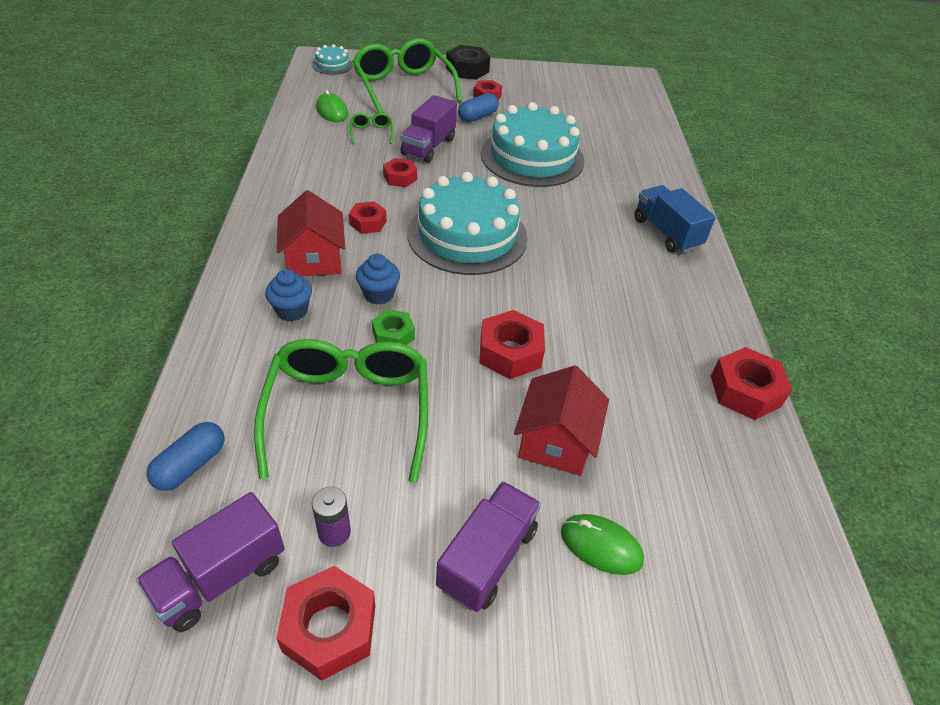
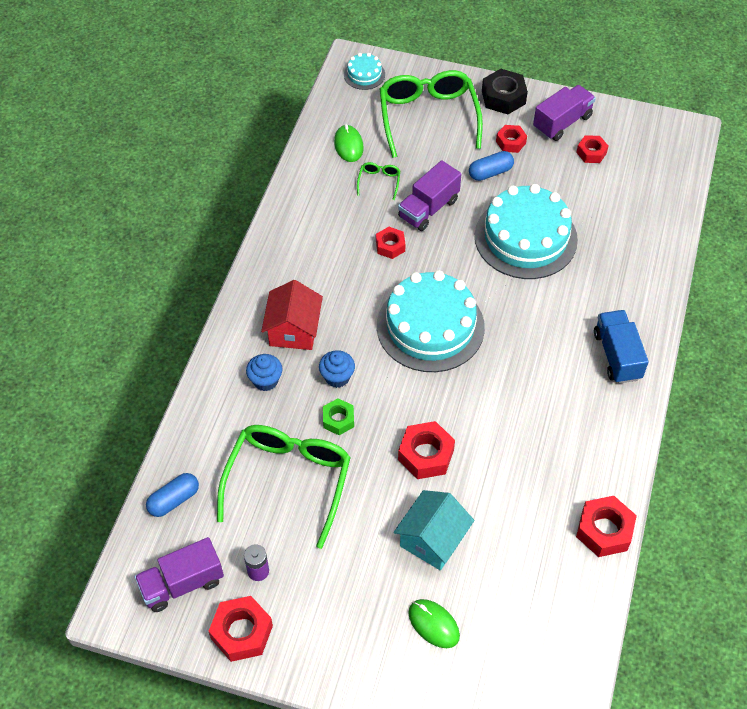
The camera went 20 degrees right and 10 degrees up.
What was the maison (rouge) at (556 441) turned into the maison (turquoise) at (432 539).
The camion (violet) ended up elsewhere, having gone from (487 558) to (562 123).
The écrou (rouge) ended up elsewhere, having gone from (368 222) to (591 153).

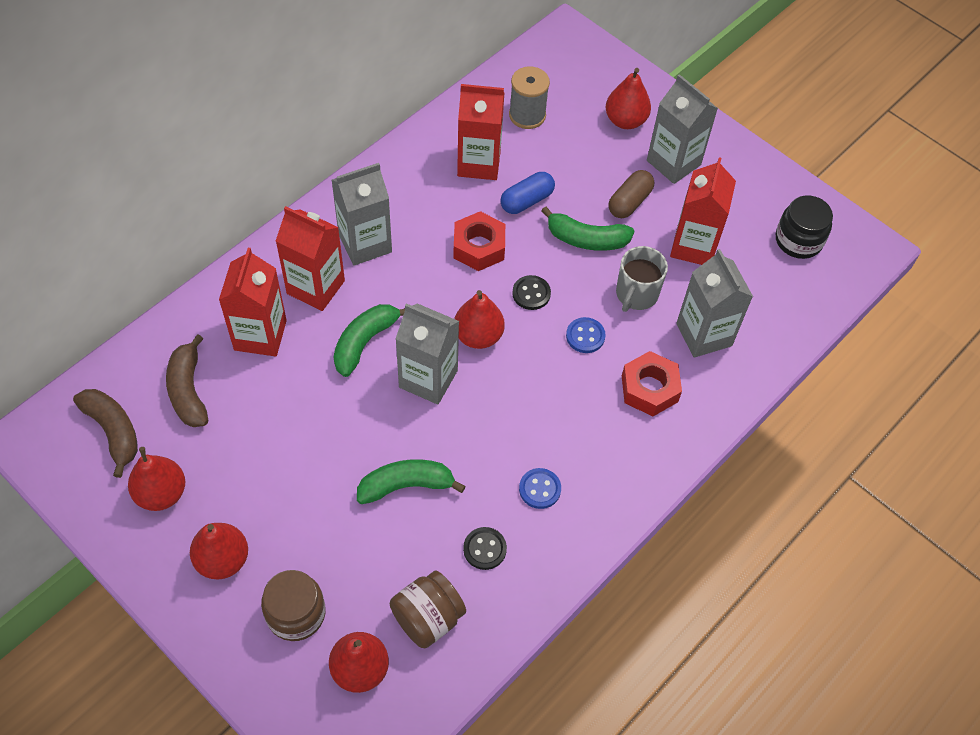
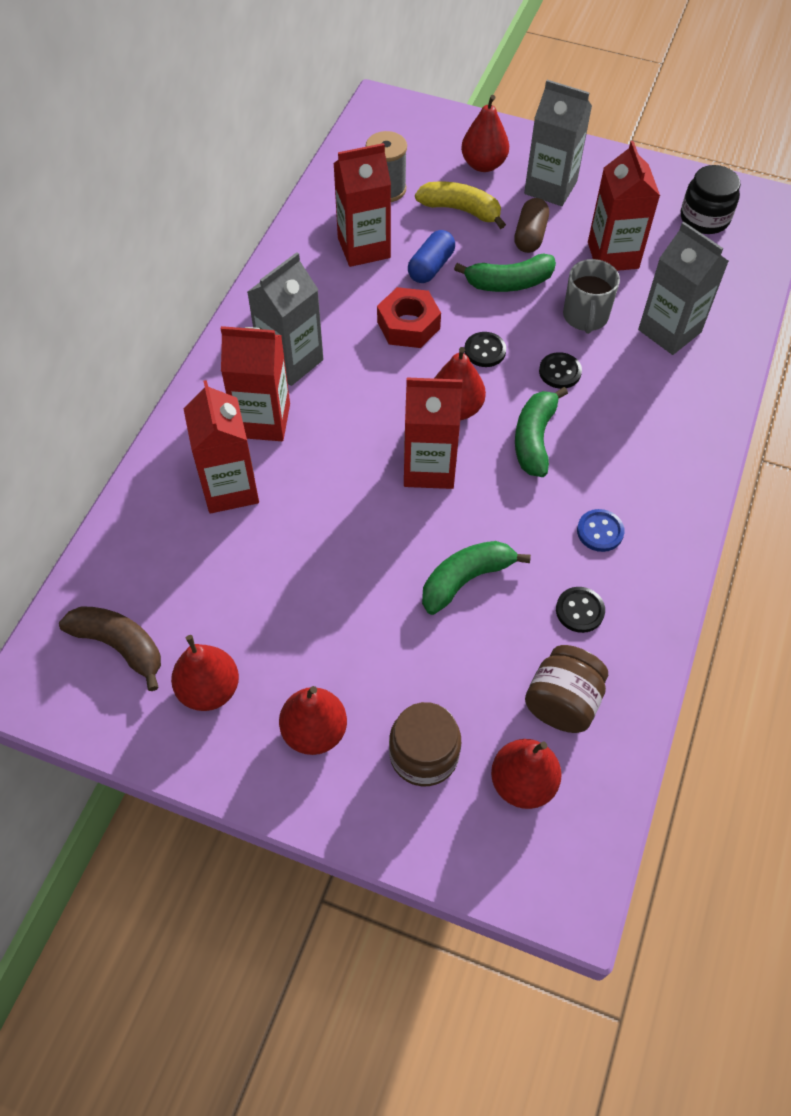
The camera went 20 degrees left and 0 degrees up.
What was the brique de lait (gris) at (428 379) turned into the brique de lait (rouge) at (429 467).
The second view gained the banane (jaune) at (461 210).
The banane (vert) ended up elsewhere, having gone from (365 342) to (534 439).
What was the bouton (bleu) at (585 336) turned into the bouton (noir) at (560 372).
The second view lost the banane (marron) at (188 390).
The second view lost the écrou (rouge) at (649 389).

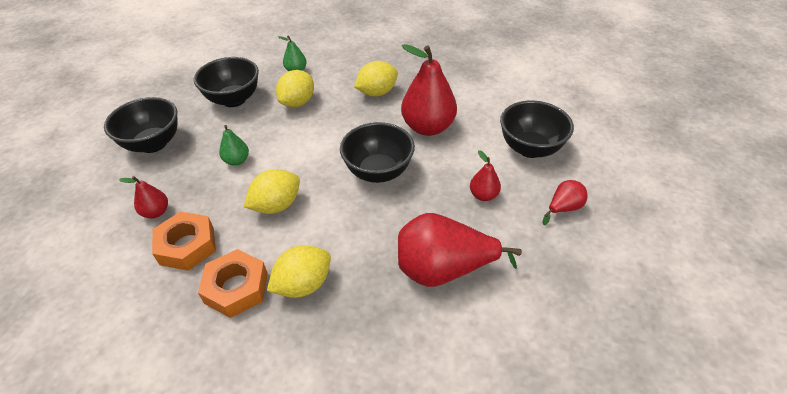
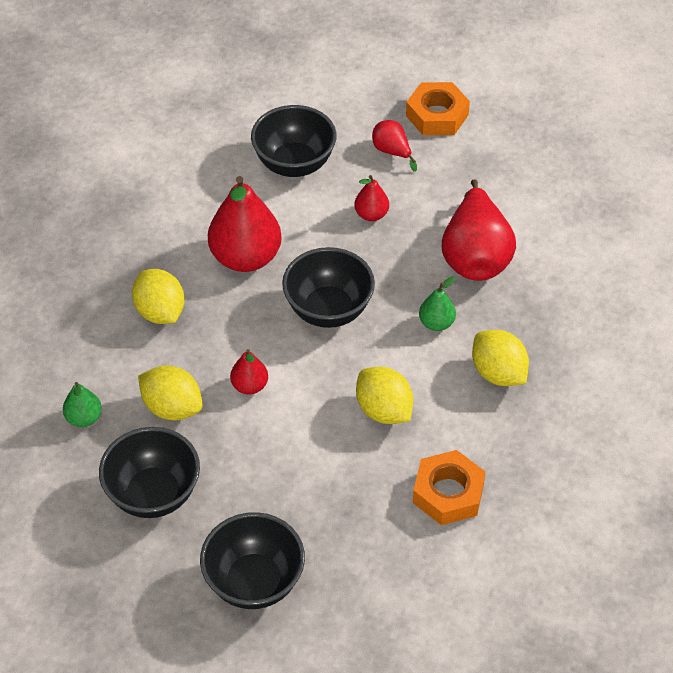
The camera went 90 degrees left and 5 degrees up.
The poire (rouge) ended up elsewhere, having gone from (156 212) to (249 386).
The écrou (orange) ended up elsewhere, having gone from (236 288) to (437 115).
The poire (vert) ended up elsewhere, having gone from (237 161) to (436 323).

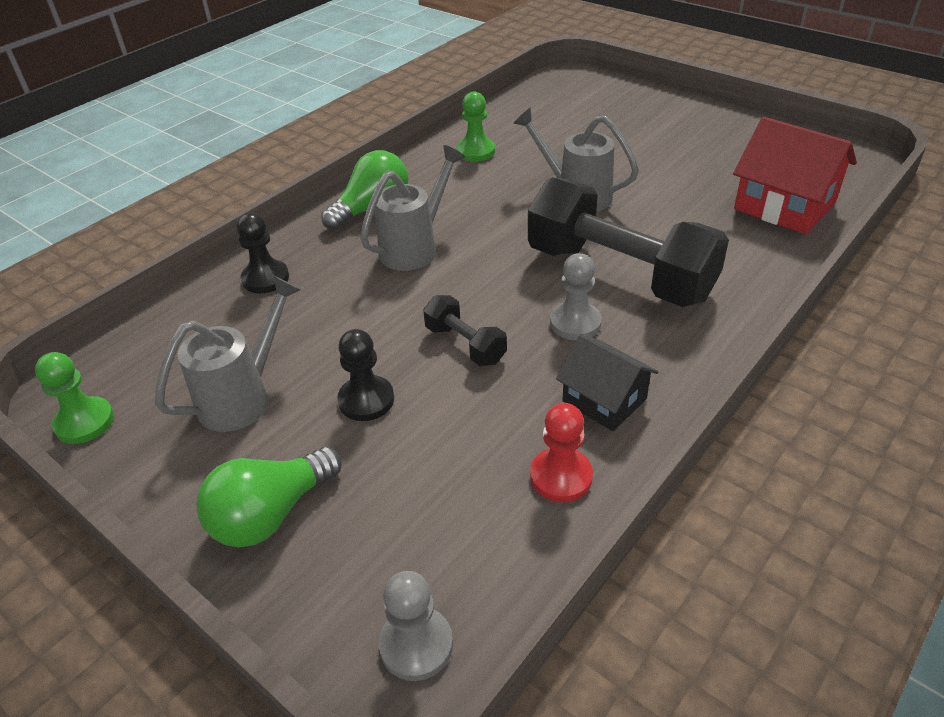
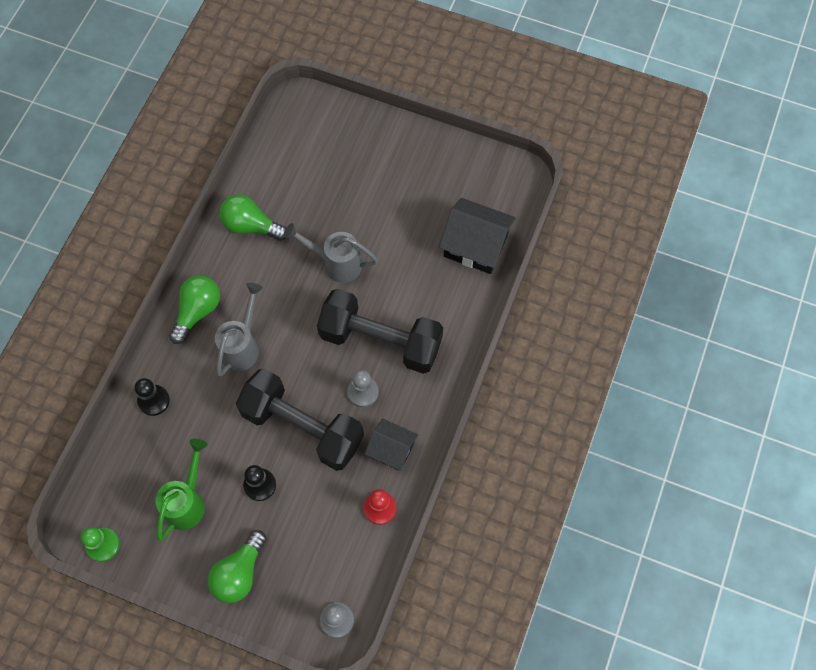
The camera went 20 degrees left and 25 degrees up.
What was the arrosoir (gris) at (244 396) turned into the arrosoir (vert) at (187 501).
Where the pion (vert) stood at (476 151), the ampoule (vert) came to stand at (251 226).
The size of the haltère (noir) at (465 344) changed by a factor of 2.23.
What was the maison (rouge) at (784 206) turned into the maison (noir) at (475 245).

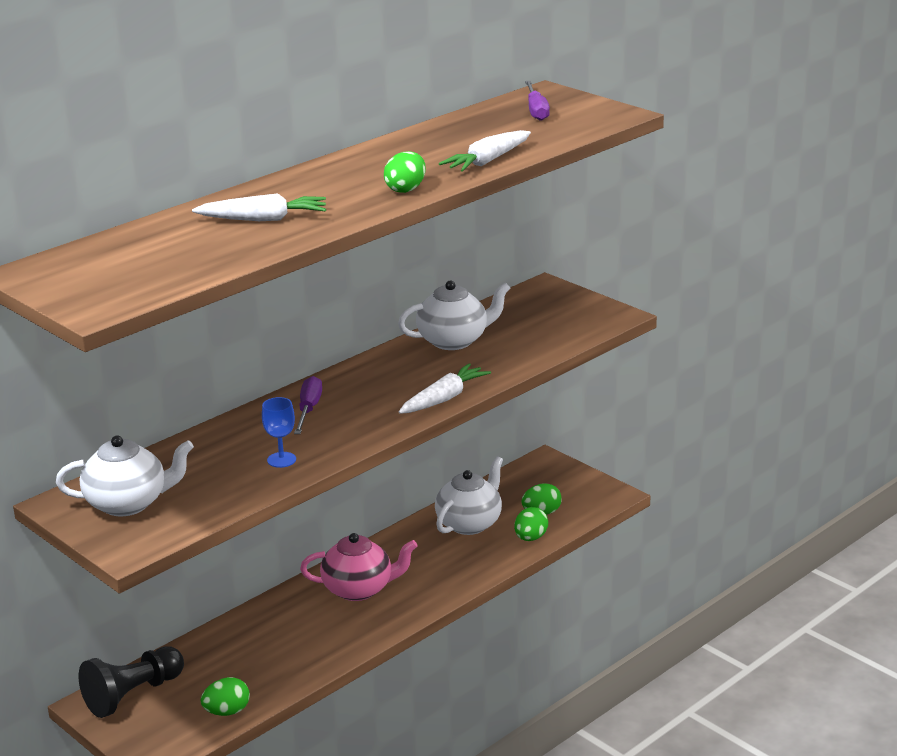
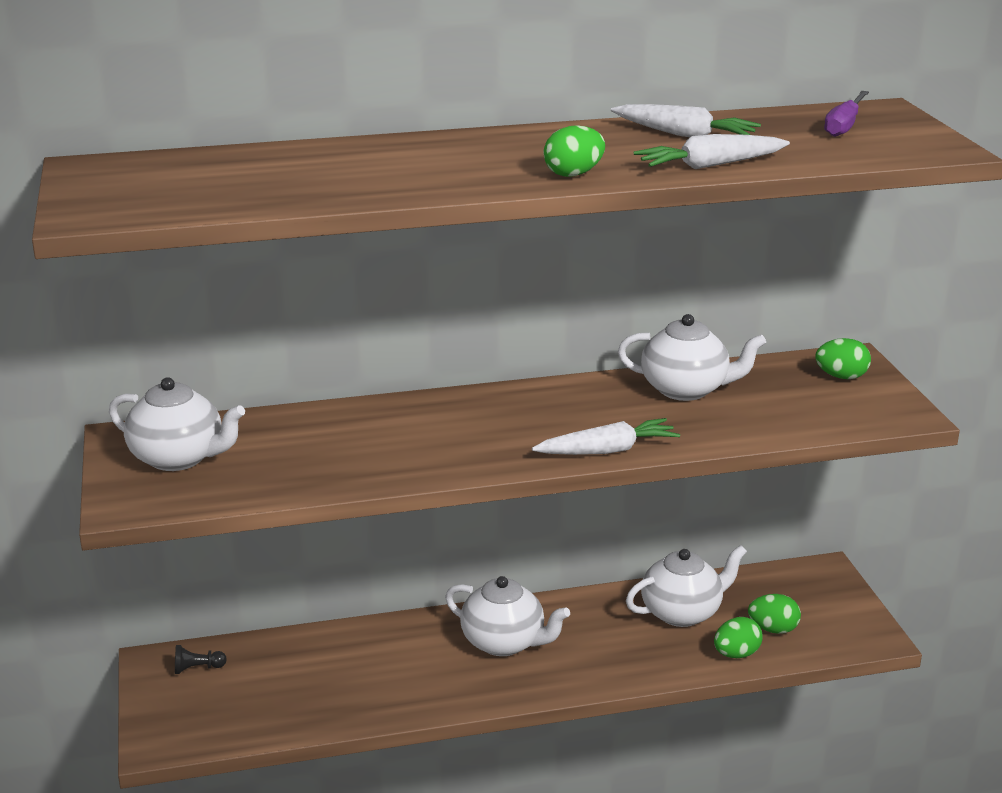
The camera went 30 degrees right and 0 degrees up.
The size of the pion (noir) at (133 695) changed by a factor of 0.44.
What was the théière (rose) at (359 589) turned into the théière (blanc) at (504 642).
The carotte (blanc) ended up elsewhere, having gone from (263 219) to (684 135).
The œuf (vert) ended up elsewhere, having gone from (227 711) to (841 377).
The second view lost the verre à pied (bleu) at (281 460).
The second view lost the tournevis (violet) at (308 409).

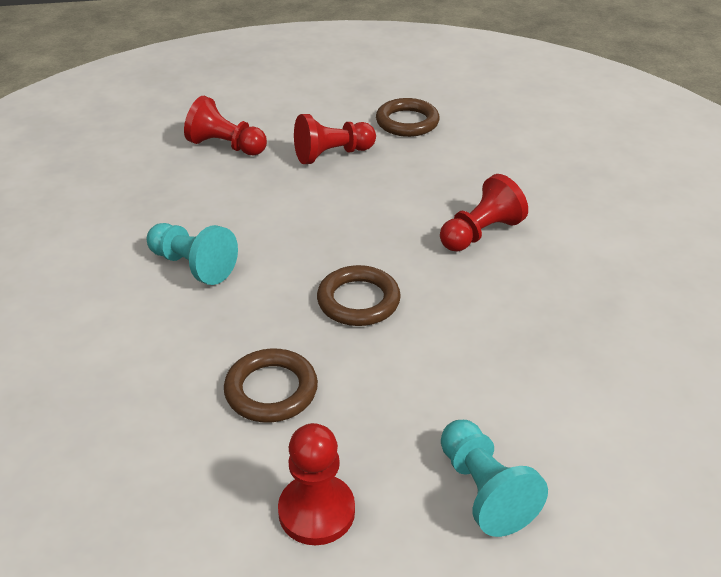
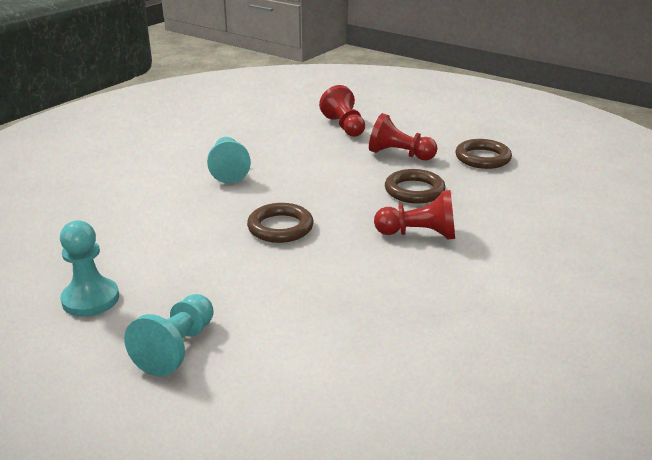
The camera went 45 degrees right and 10 degrees down.
What was the pion (rouge) at (316 511) turned into the pion (turquoise) at (90 299).
The anneau (marron) ended up elsewhere, having gone from (271 390) to (414 191).

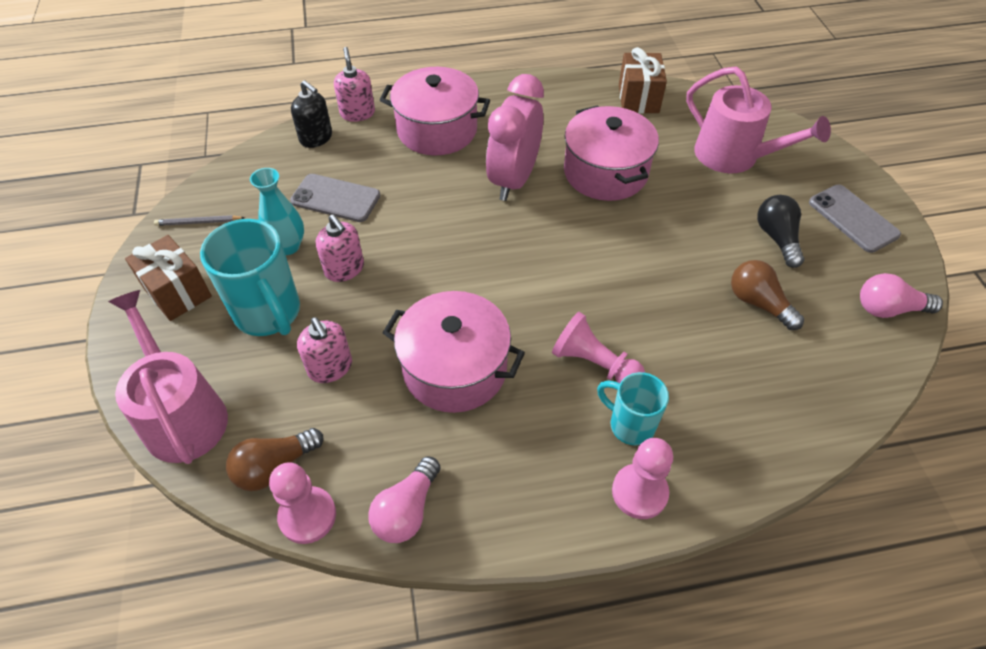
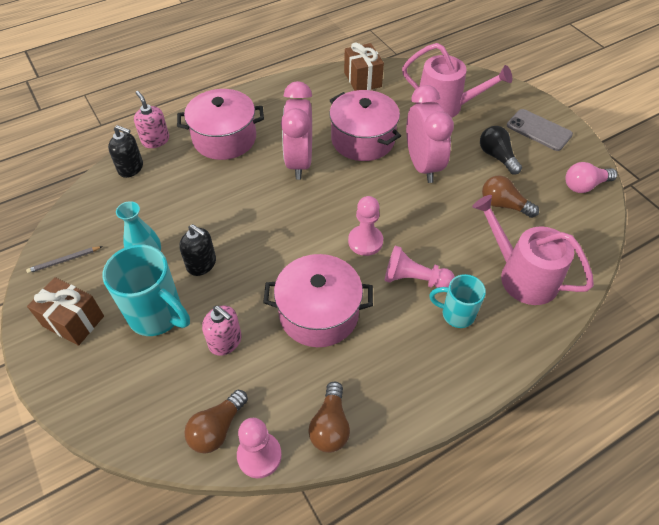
The camera went 20 degrees left and 0 degrees up.
What was the distributeur de savon (rose) at (344 269) turned into the distributeur de savon (noir) at (201 264).
What was the ampoule (rose) at (407 510) turned into the ampoule (marron) at (330 426).
The pion (rose) ended up elsewhere, having gone from (639 492) to (365 241).
The second view gained the réveil (rose) at (422 165).
The arrosoir (rose) ended up elsewhere, having gone from (182 415) to (522 275).
The second view lost the téléphone (gris) at (335 198).

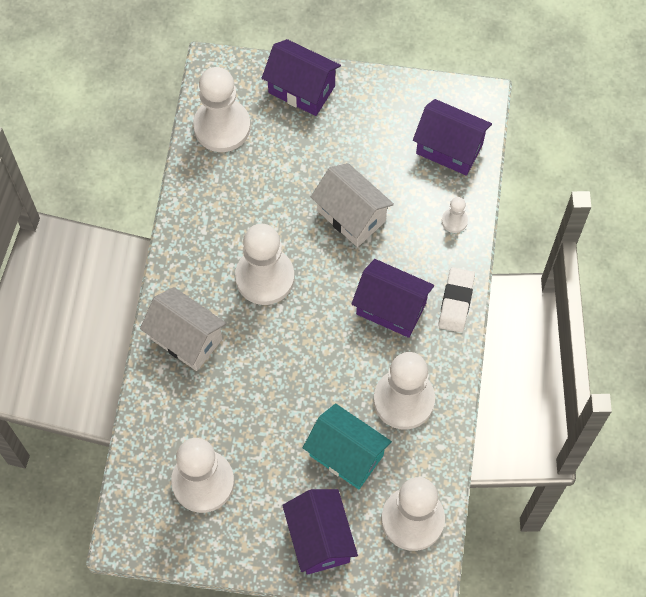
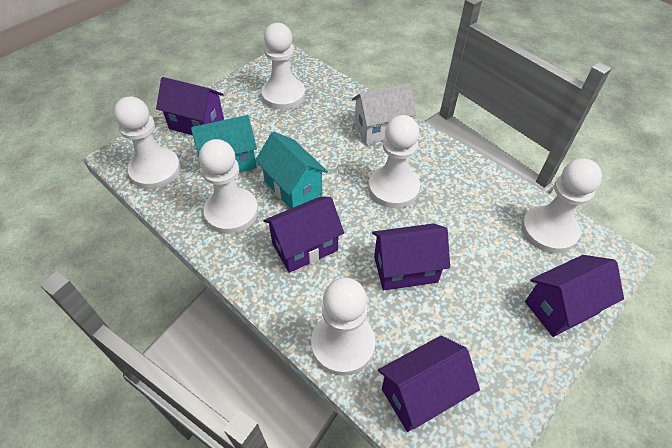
The camera went 125 degrees right and 15 degrees down.
The second view gained the maison (turquoise) at (293 187).
The size of the pion (blanc) at (454 221) changed by a factor of 2.24.
What was the maison (blanc) at (351 216) turned into the maison (violet) at (405 269).
The second view lost the gomme (blanc) at (456 301).

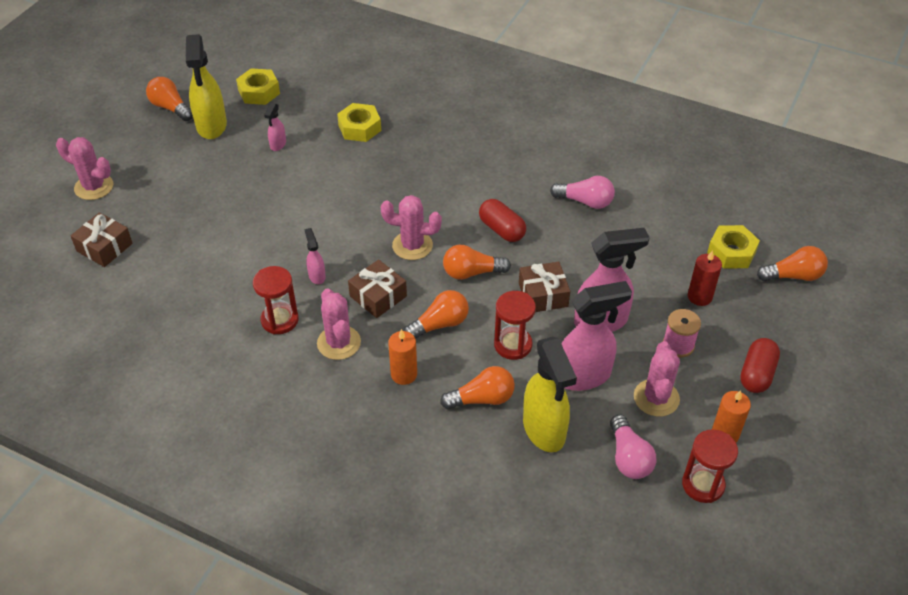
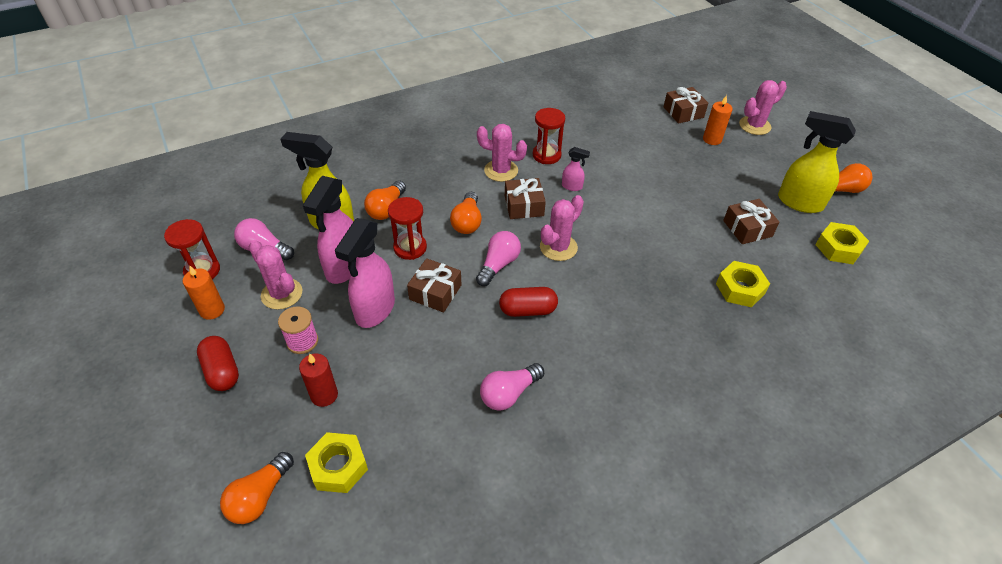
The camera went 125 degrees right and 0 degrees up.
What was the ampoule (orange) at (472 272) turned into the ampoule (rose) at (498 265).
The bougie (orange) ended up elsewhere, having gone from (404 374) to (712 139).
Where the vaporisateur (rose) stood at (278 145), the cadeau (marron) came to stand at (747 228).

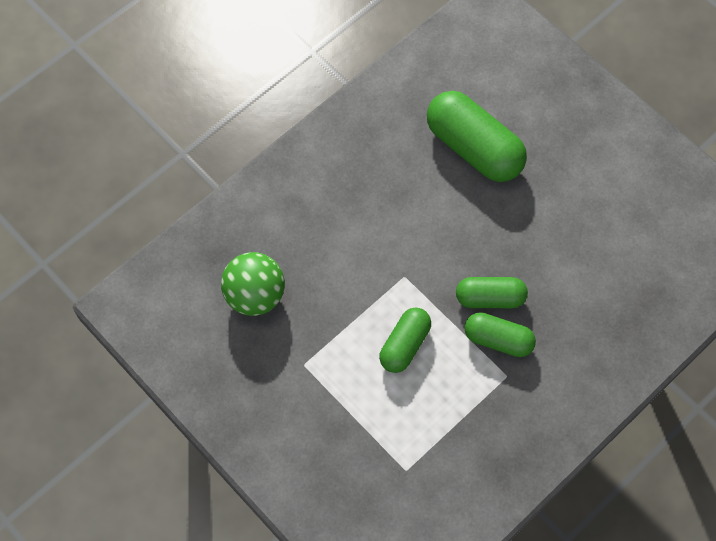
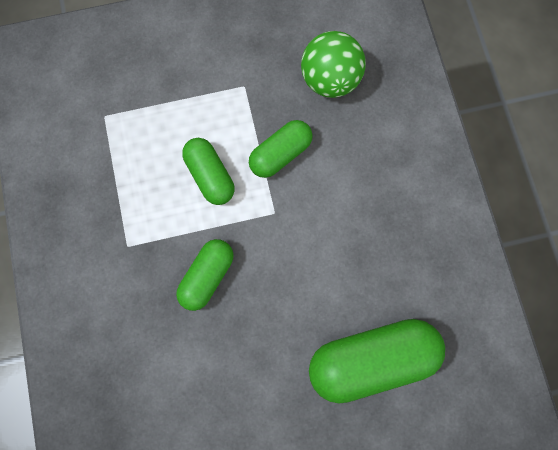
The camera went 120 degrees right and 10 degrees up.
The gélule (vert) ended up elsewhere, having gone from (498 340) to (280 154).

